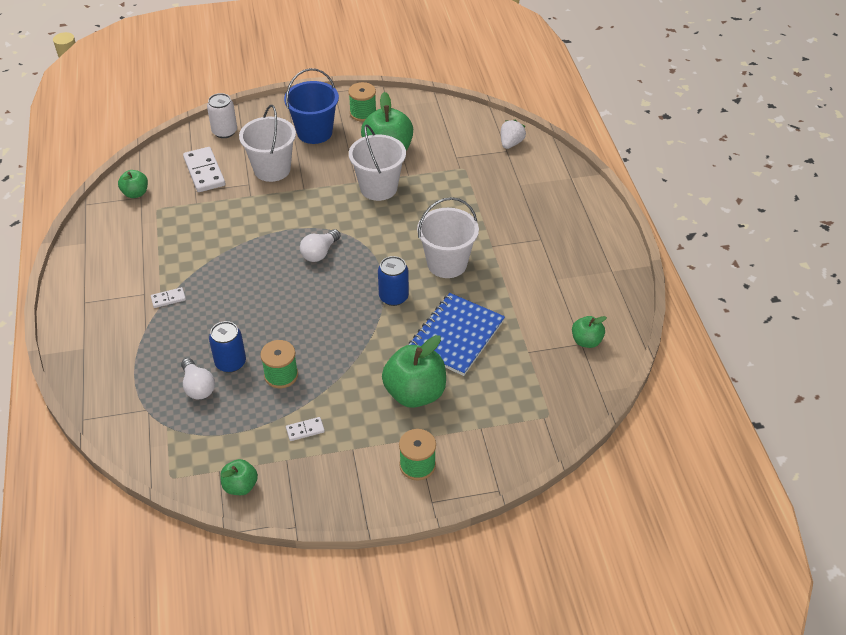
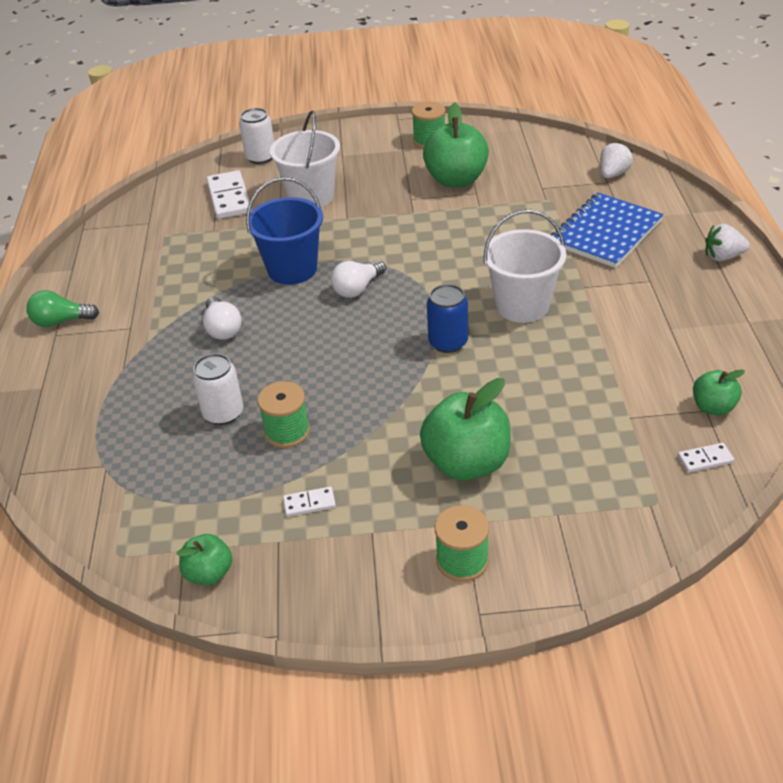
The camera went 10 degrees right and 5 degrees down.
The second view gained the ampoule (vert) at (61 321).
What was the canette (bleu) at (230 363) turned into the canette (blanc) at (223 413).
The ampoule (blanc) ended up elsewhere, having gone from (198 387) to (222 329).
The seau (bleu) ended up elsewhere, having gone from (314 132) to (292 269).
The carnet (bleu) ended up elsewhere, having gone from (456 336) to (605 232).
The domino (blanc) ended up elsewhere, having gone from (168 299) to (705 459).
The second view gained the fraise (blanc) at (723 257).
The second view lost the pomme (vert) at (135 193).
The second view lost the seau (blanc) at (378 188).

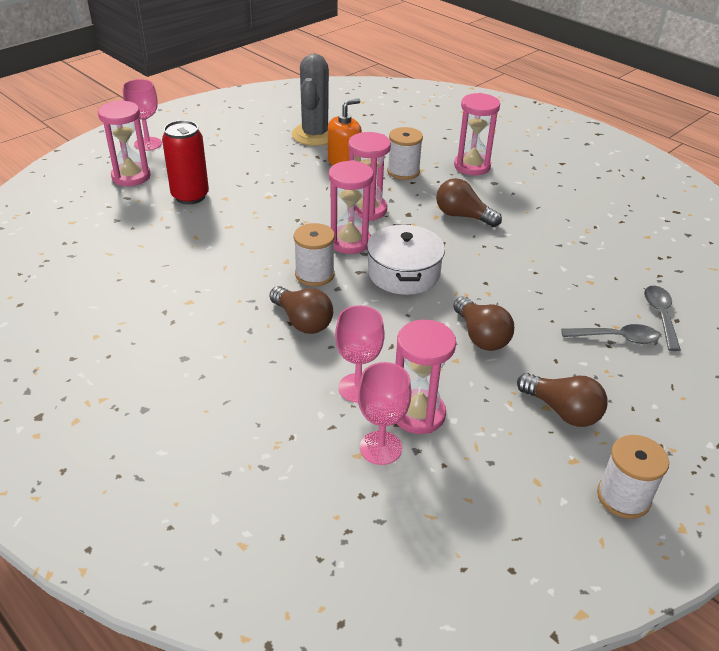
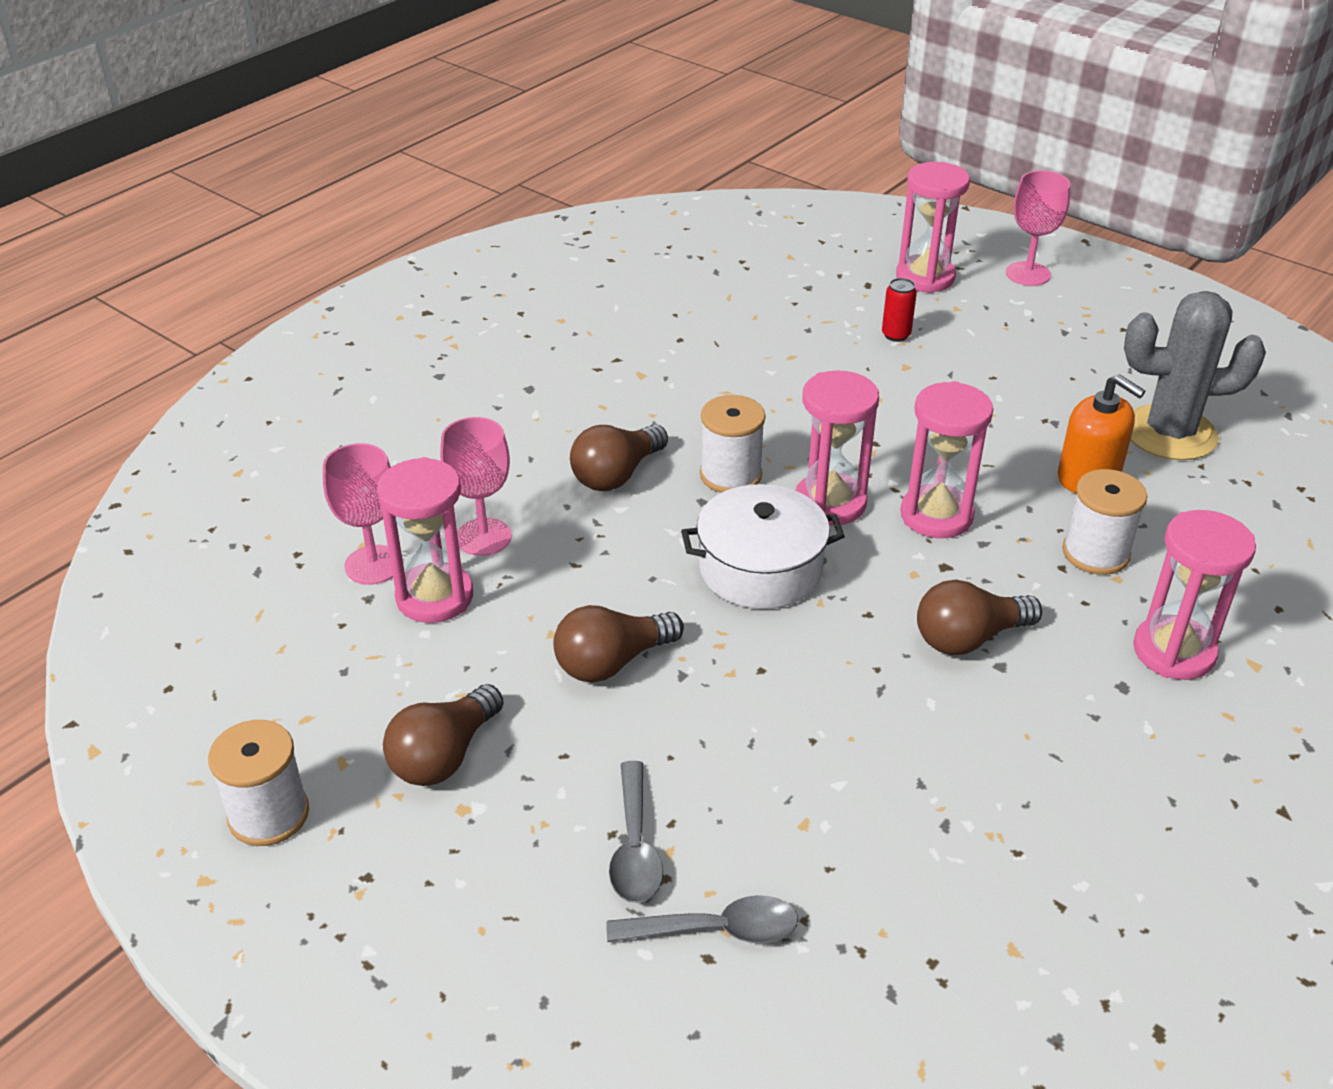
The camera went 85 degrees right and 0 degrees up.
The size of the canette (rouge) at (190 196) changed by a factor of 0.50.
The ampoule (marron) at (462 216) ended up facing another way, 135 degrees counterclockwise from before.

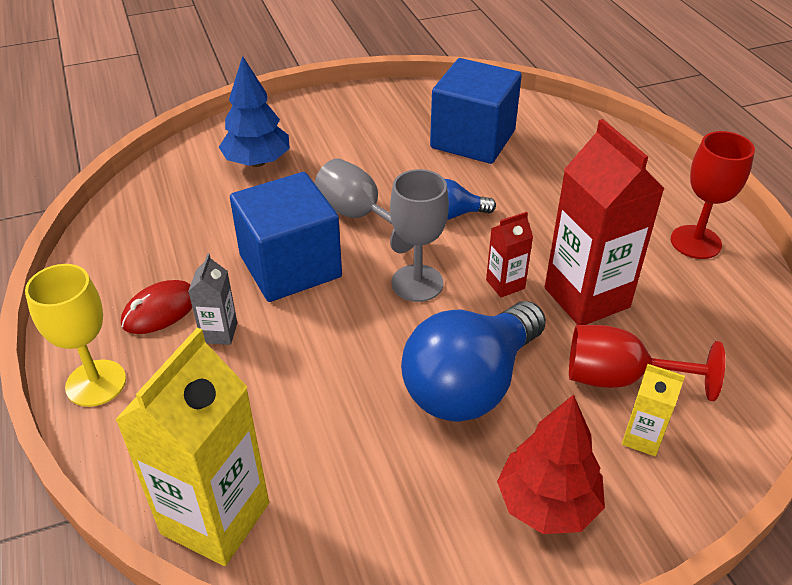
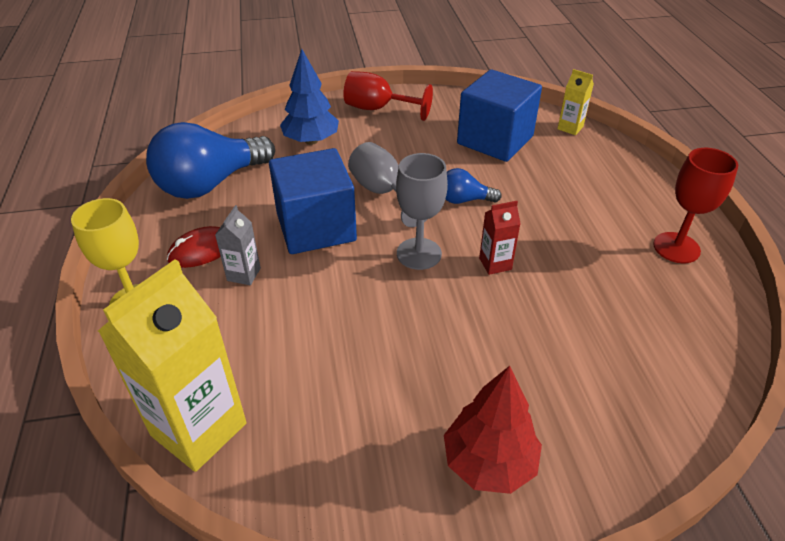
The camera went 10 degrees right and 0 degrees up.
The ampoule (bleu) ended up elsewhere, having gone from (470 384) to (210 184).
The verre à pied (rouge) ended up elsewhere, having gone from (619 378) to (378 109).
The brique de lait (jaune) ended up elsewhere, having gone from (642 438) to (570 128).
The second view lost the brique de lait (rouge) at (586 297).

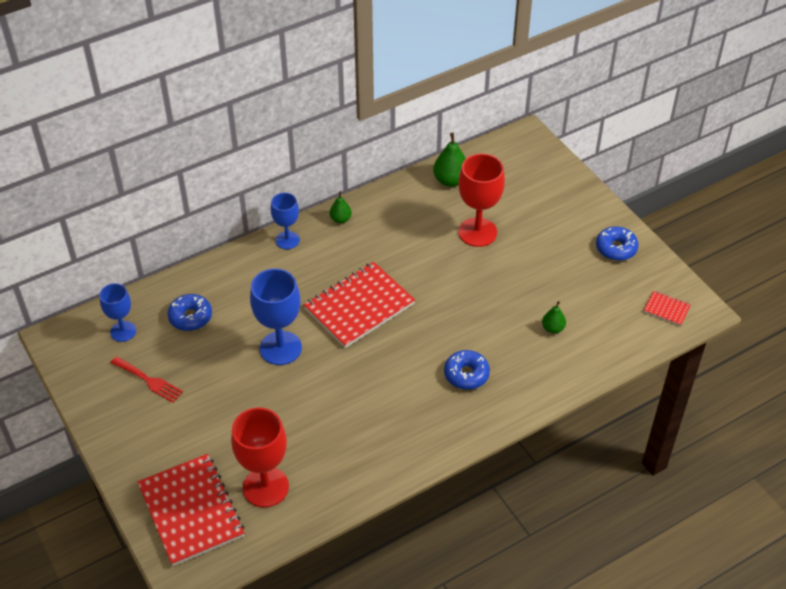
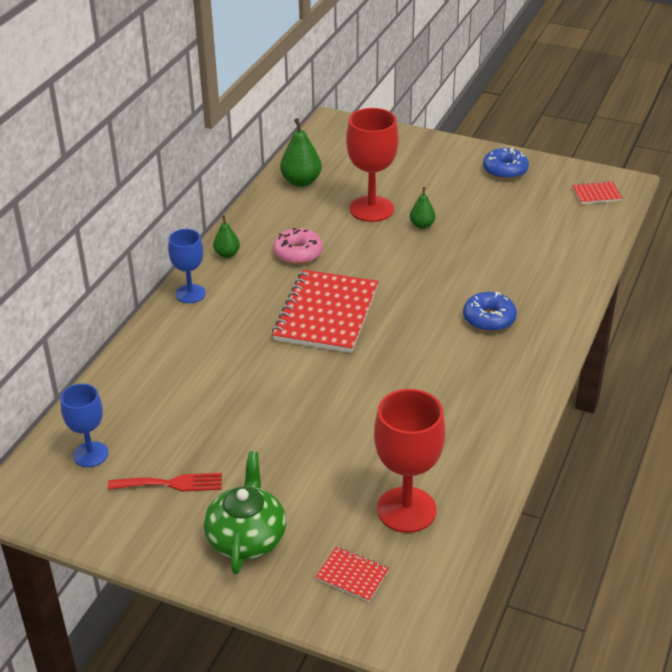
The camera went 35 degrees left and 10 degrees down.
The second view gained the théière (vert) at (247 538).
The second view gained the beignet (rose) at (298 253).
The size of the carnet (rouge) at (191 511) changed by a factor of 0.44.
The poire (vert) ended up elsewhere, having gone from (553 328) to (422 225).
The second view lost the beignet (bleu) at (190 317).
The second view lost the verre à pied (bleu) at (280 348).

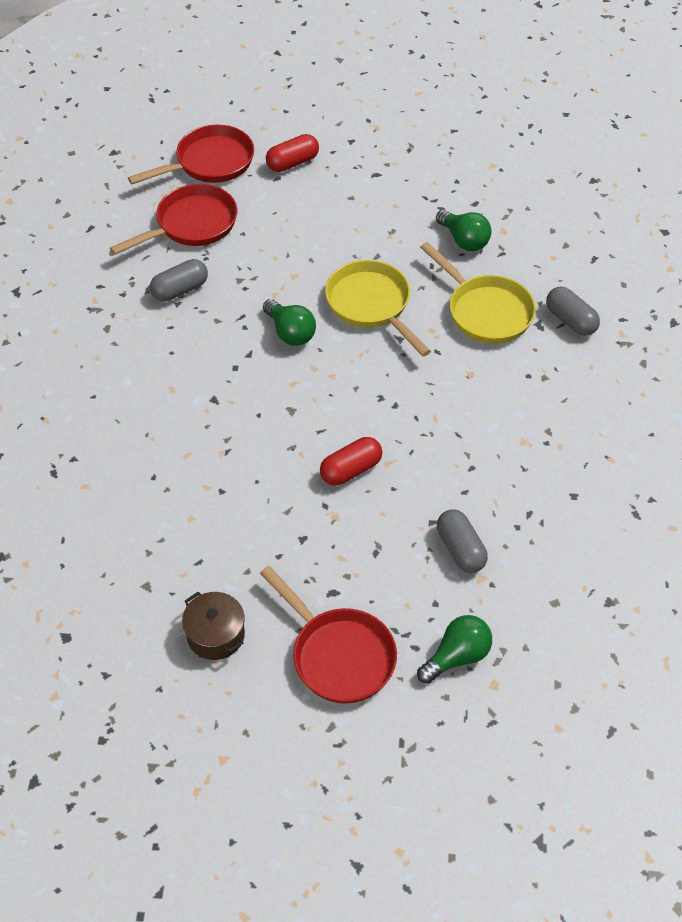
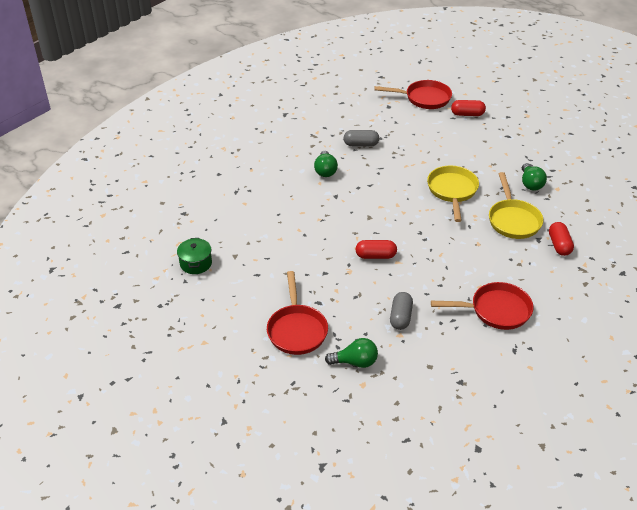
The camera went 35 degrees right and 10 degrees down.
The second view gained the marmite (vert) at (196 263).
The ampoule (vert) ended up elsewhere, having gone from (290 332) to (325 171).
The poêle (rouge) ended up elsewhere, having gone from (192 225) to (496 310).
What was the gélule (gris) at (570 320) turned into the gélule (rouge) at (559 245).
The second view lost the marmite (marron) at (215 635).

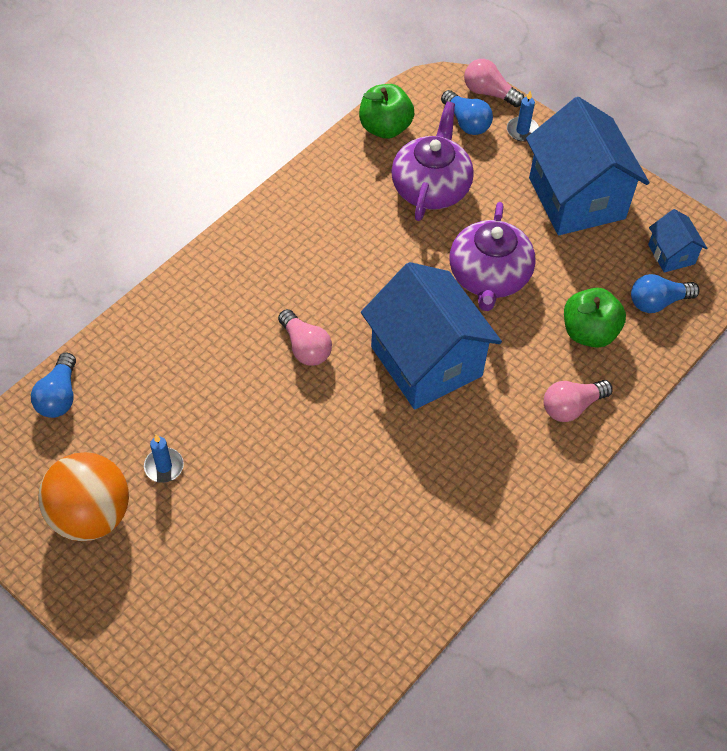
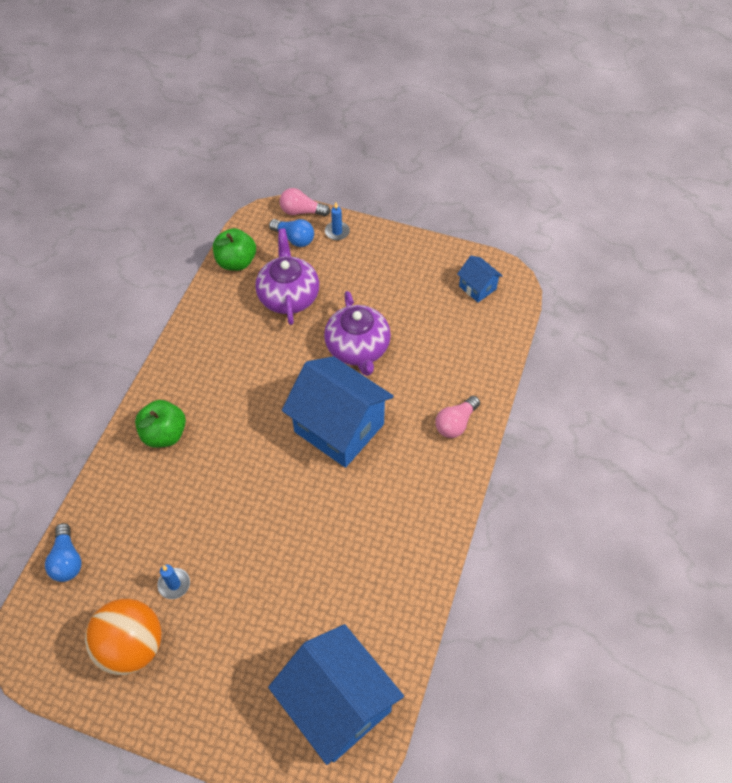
The camera went 20 degrees left and 0 degrees up.
The pomme (vert) ended up elsewhere, having gone from (589 332) to (164 434).
The maison (bleu) ended up elsewhere, having gone from (576 198) to (337 704).
The second view lost the ampoule (rose) at (305 347).
The second view lost the ampoule (bleu) at (657 302).

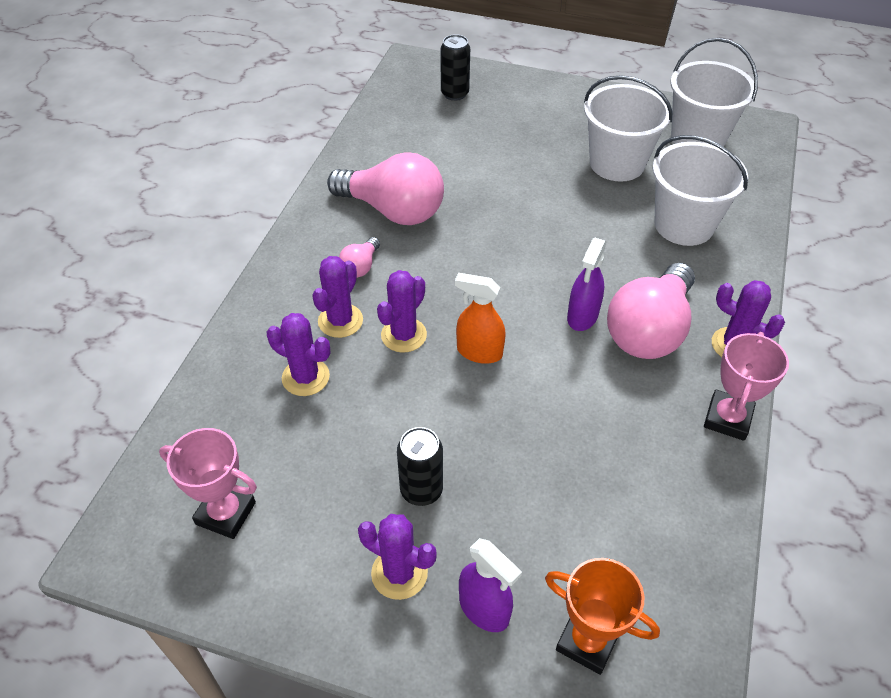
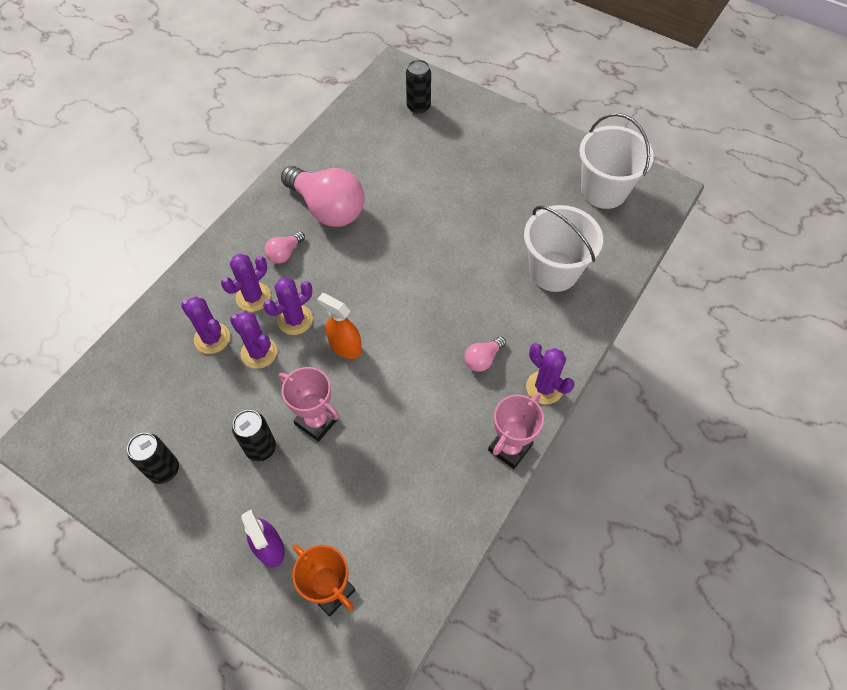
The camera went 15 degrees right and 10 degrees up.
The second view gained the canette (noir) at (164 470).
The cactus (violet) ended up elsewhere, having gone from (399 573) to (259 353).
The trophée (rose) ended up elsewhere, having gone from (225 513) to (316 421).
The size of the ampoule (rose) at (649 330) changed by a factor of 0.45.
The second view lost the vaporisateur (violet) at (582 316).
The second view lost the seau (blanc) at (617 163).

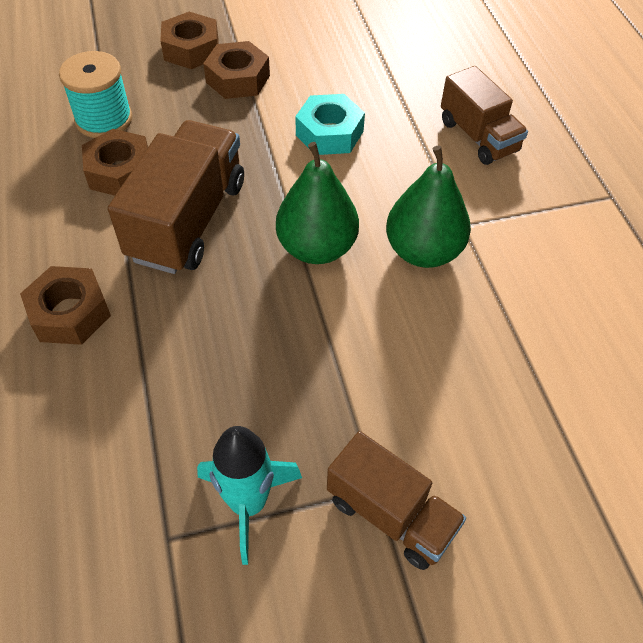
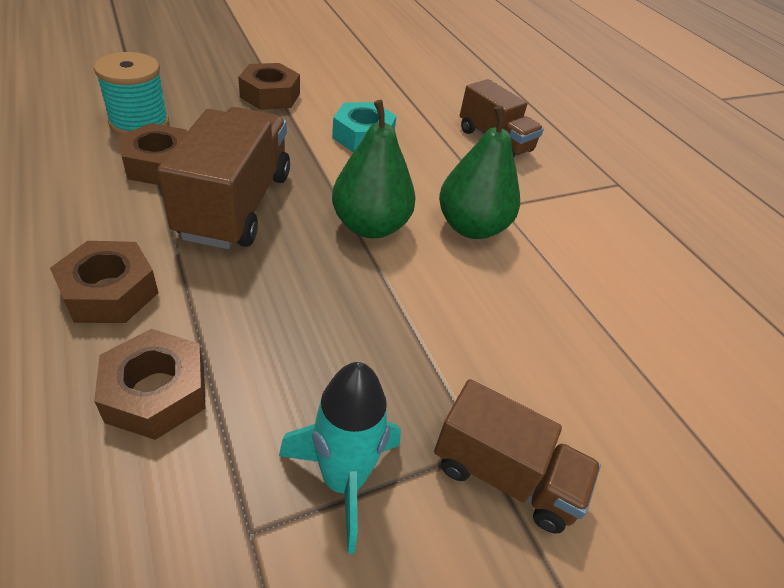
The camera went 15 degrees left and 10 degrees down.
The écrou (marron) ended up elsewhere, having gone from (191 49) to (156 392).

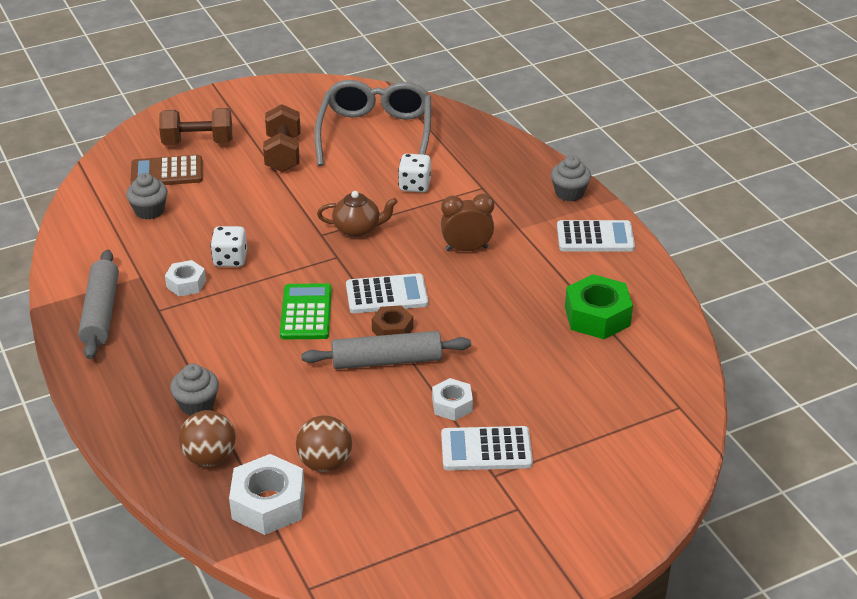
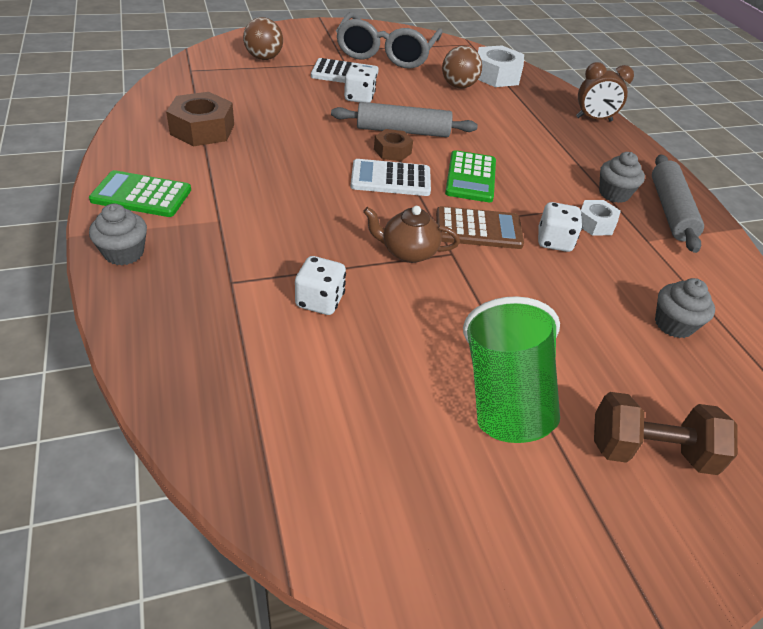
The camera went 175 degrees left and 5 degrees up.
What was the calculatrice (blanc) at (595 237) turned into the calculatrice (vert) at (141 195).
What was the écrou (vert) at (597 316) turned into the écrou (marron) at (202 129).
The balle (marron) ended up elsewhere, having gone from (210 457) to (264 58).
The lunettes (gris) ended up elsewhere, having gone from (375 134) to (387 53).
Where the écrou (blanc) stood at (452 405), the dé (blanc) came to stand at (359 98).
The calculatrice (marron) ended up elsewhere, having gone from (167 172) to (478 229).
Where the haltère (marron) stood at (283 154), the gobelet (vert) came to stand at (504 396).
The réveil (marron) ended up elsewhere, having gone from (466 249) to (593 119).
The muffin (gris) ended up elsewhere, having gone from (197 404) to (614 194).

